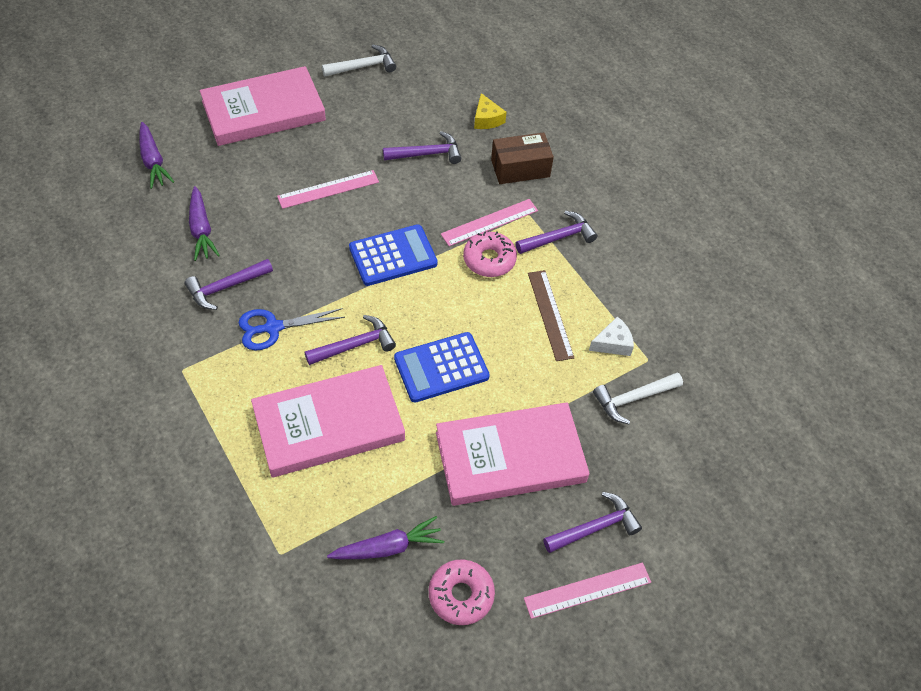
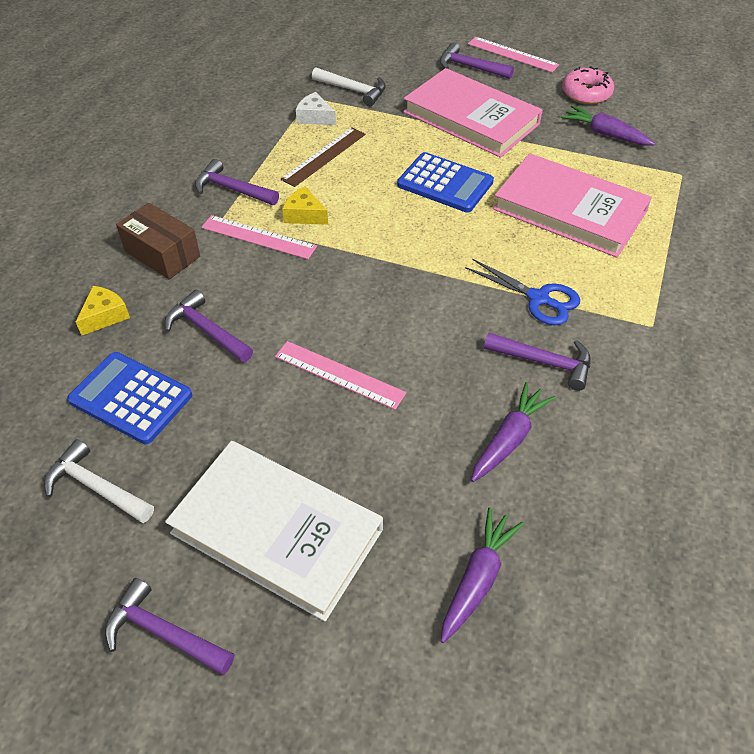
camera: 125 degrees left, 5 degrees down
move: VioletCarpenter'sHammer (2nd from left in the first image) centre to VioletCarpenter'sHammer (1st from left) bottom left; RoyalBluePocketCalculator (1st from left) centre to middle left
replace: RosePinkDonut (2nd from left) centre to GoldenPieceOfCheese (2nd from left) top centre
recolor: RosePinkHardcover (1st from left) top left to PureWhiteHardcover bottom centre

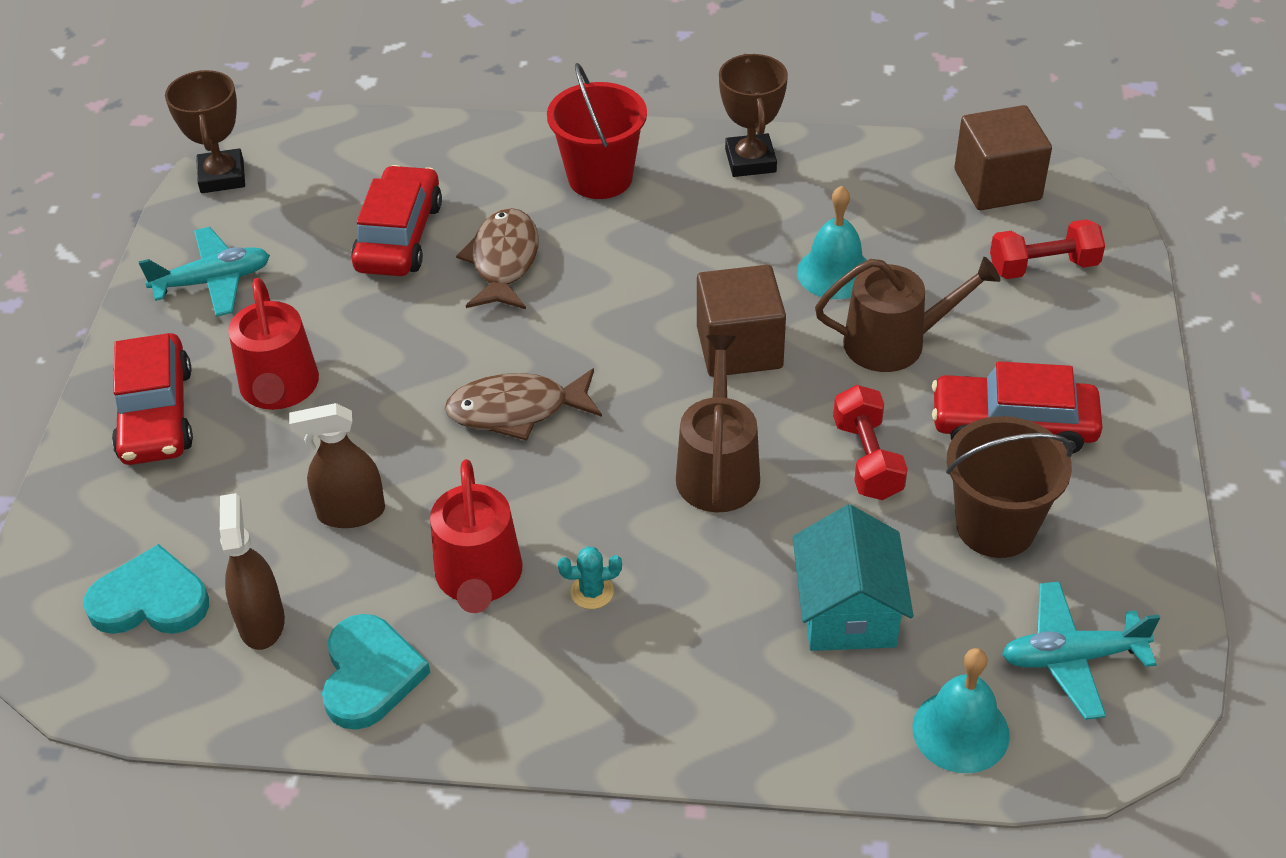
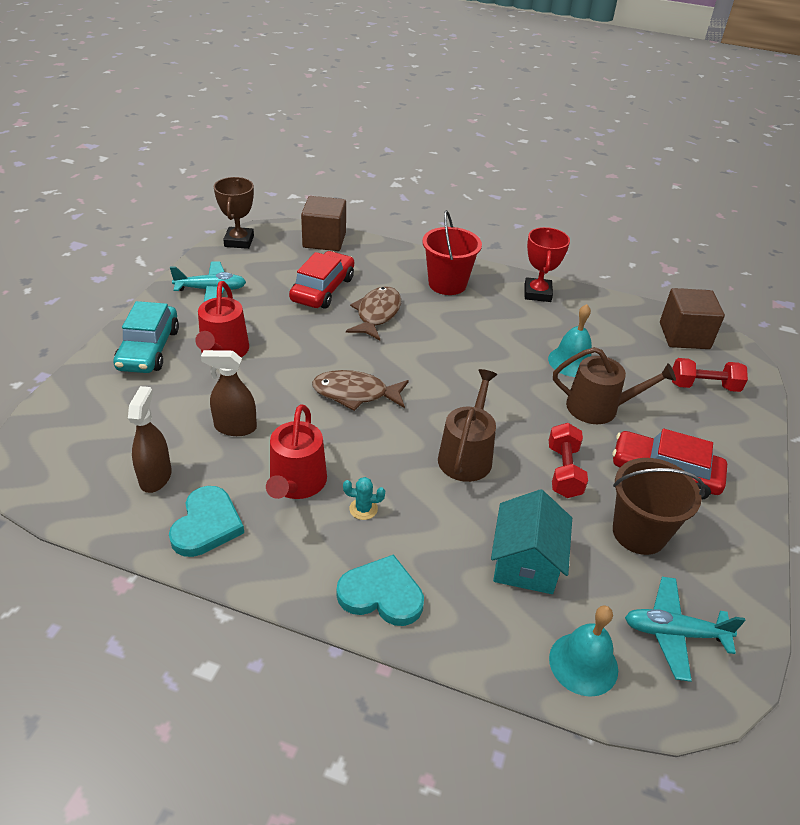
camera: 10 degrees right, 5 degrees down
move: TurquoiseHeartShape (1st from left in the first image) bottom left to TurquoiseHeartShape (2nd from left) bottom centre; RussetCube (1st from left) centre to top centre
recolor: ScarletAutomobile (1st from left) middle left to TurquoiseAutomobile middle left; RussetAwardCup (2nd from left) top centre to ScarletAwardCup top right

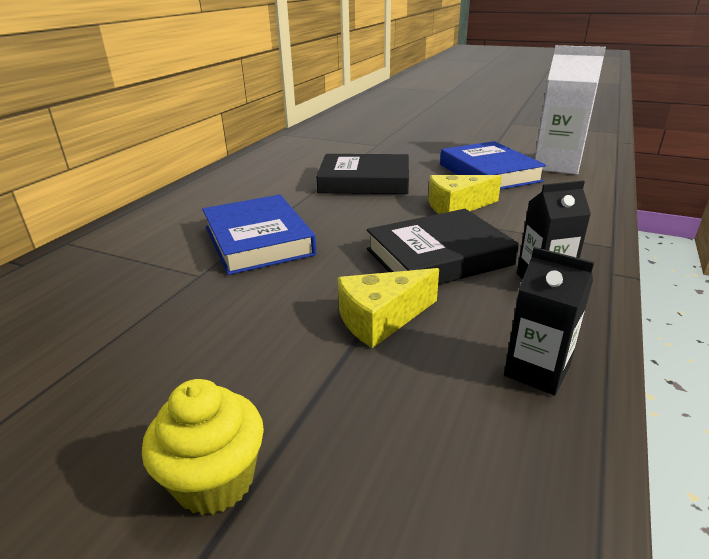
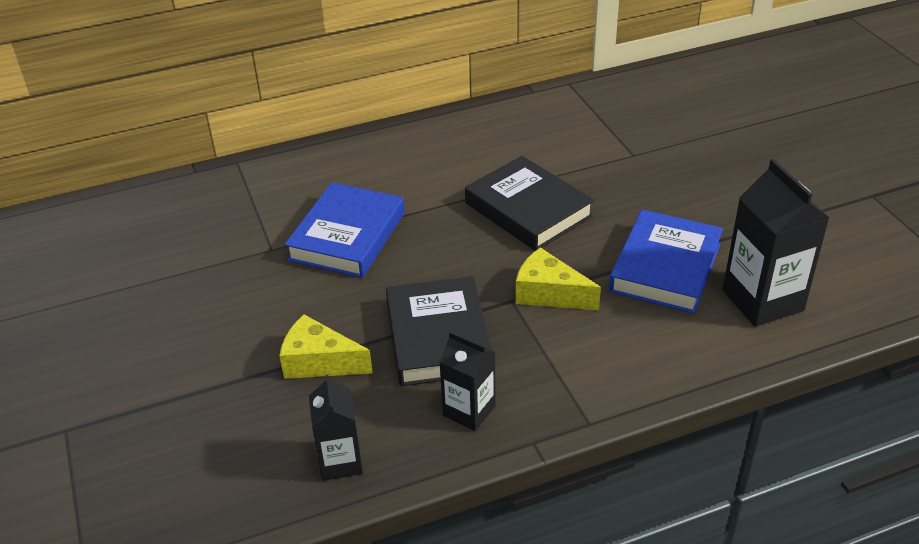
camera: 45 degrees right, 10 degrees up
delete: GoldenMuffin bottom left
recolor: PureWhiteCarton top right to JetBlackCarton (3rd from left) middle right
rotate: JetBlackHardcover (2nd from left in the first image) centre = centre 60 degrees clockwise

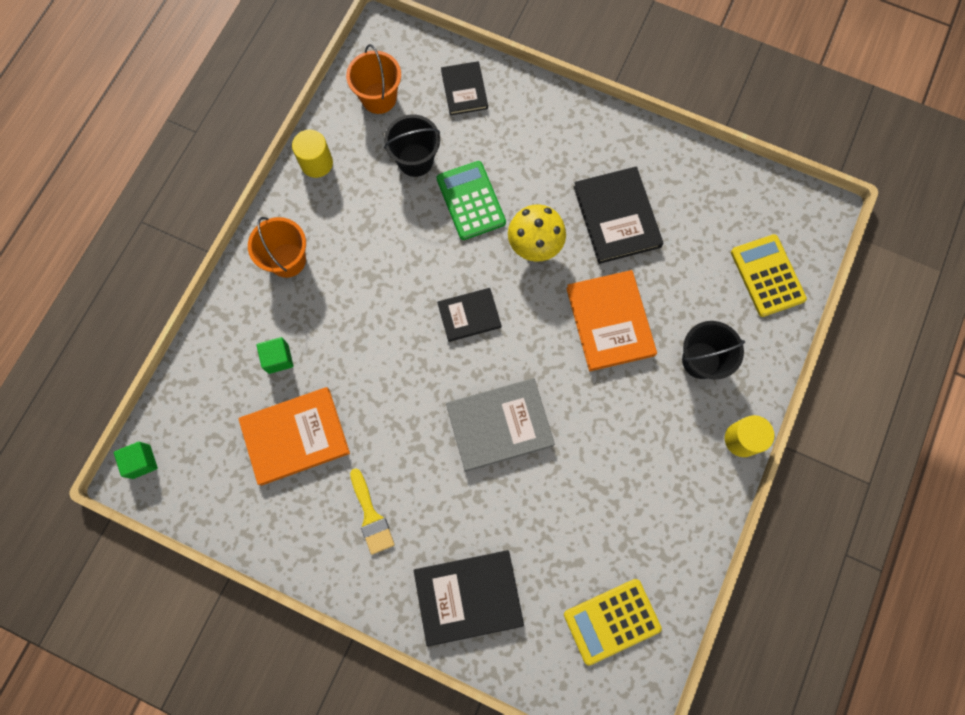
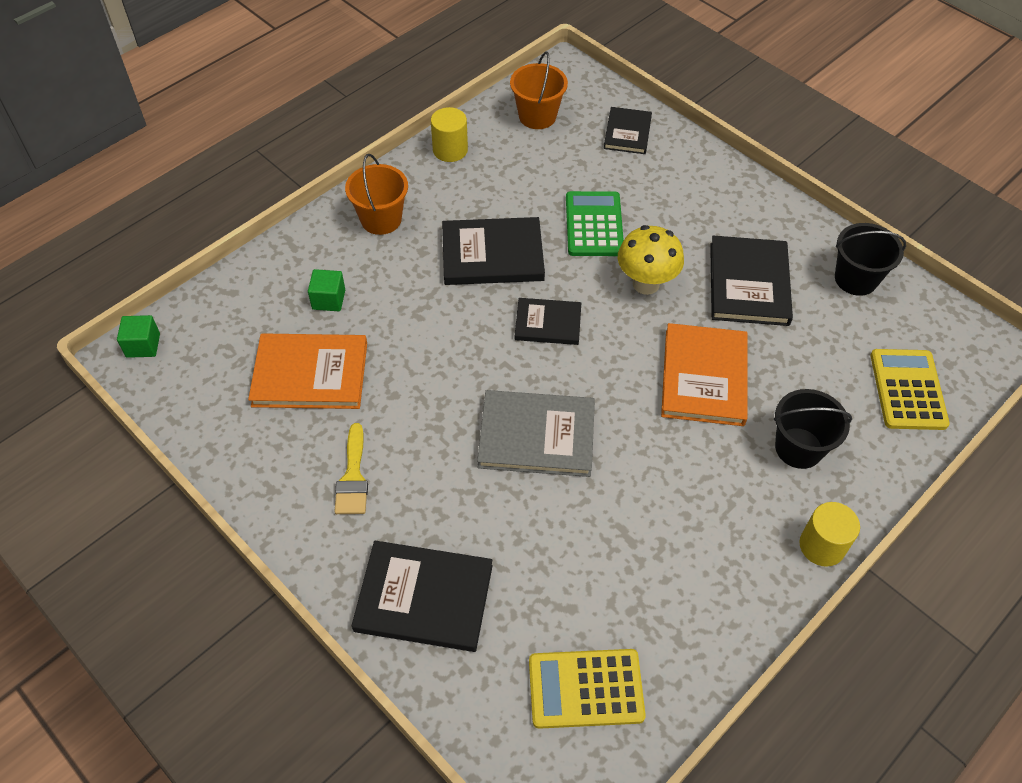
camera: 20 degrees right, 20 degrees down
insert: JetBlackHardcover (2nd from left) top centre
move: JetBlackPail (1st from left in the first image) top centre to JetBlackPail (2nd from left) top right

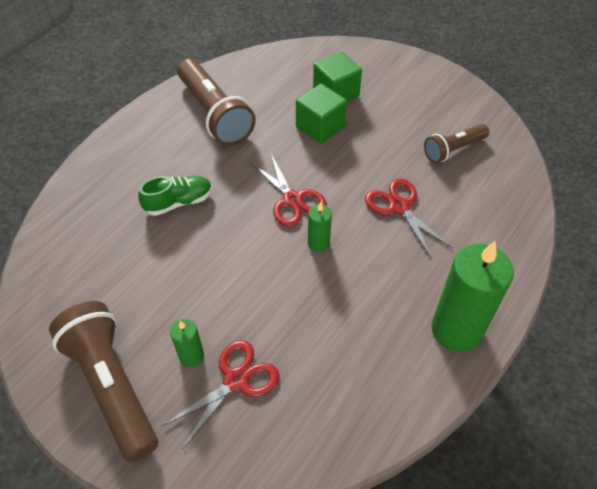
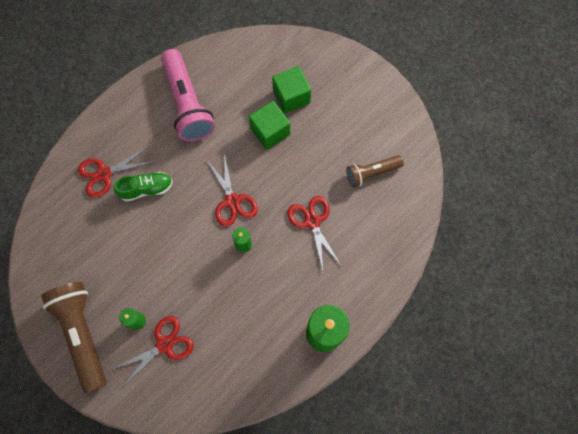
camera: 10 degrees right, 20 degrees up
insert: ScarletScissors (1st from left) middle left
recolor: RussetFlashlight (2nd from left) top centre to RosePinkFlashlight top left

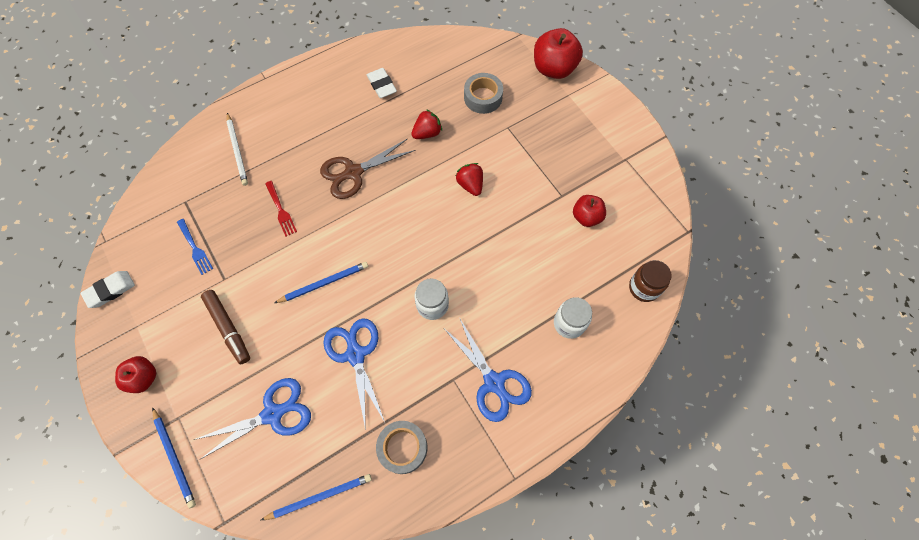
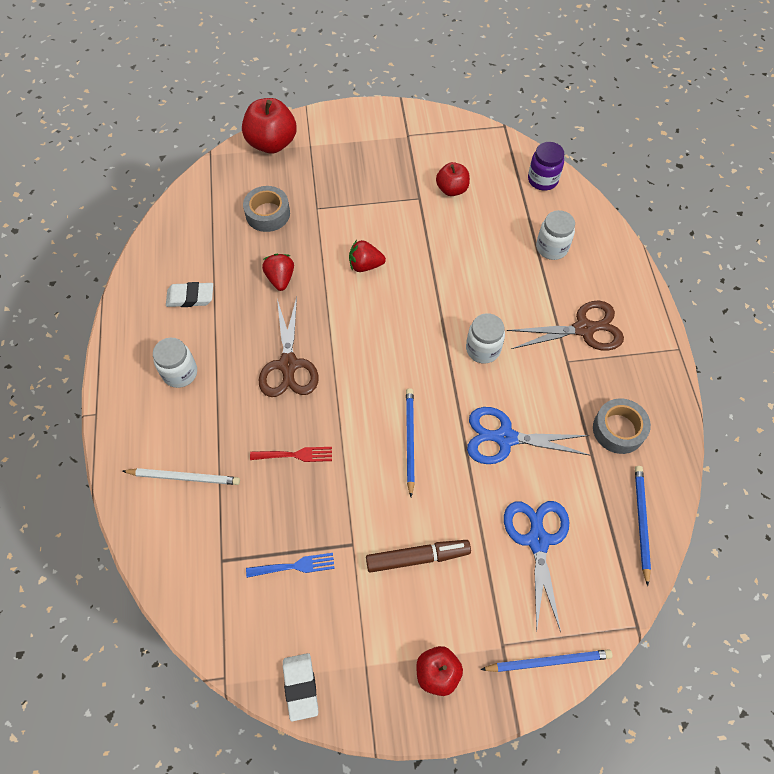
camera: 65 degrees left, 5 degrees down
insert: PureWhitePreserveJar (1st from left) middle left
recolor: RoyalBlueScissors (3rd from left) bottom centre to RussetScissors (2nd from left) middle right; RussetPreserveJar middle right to VioletPreserveJar top right

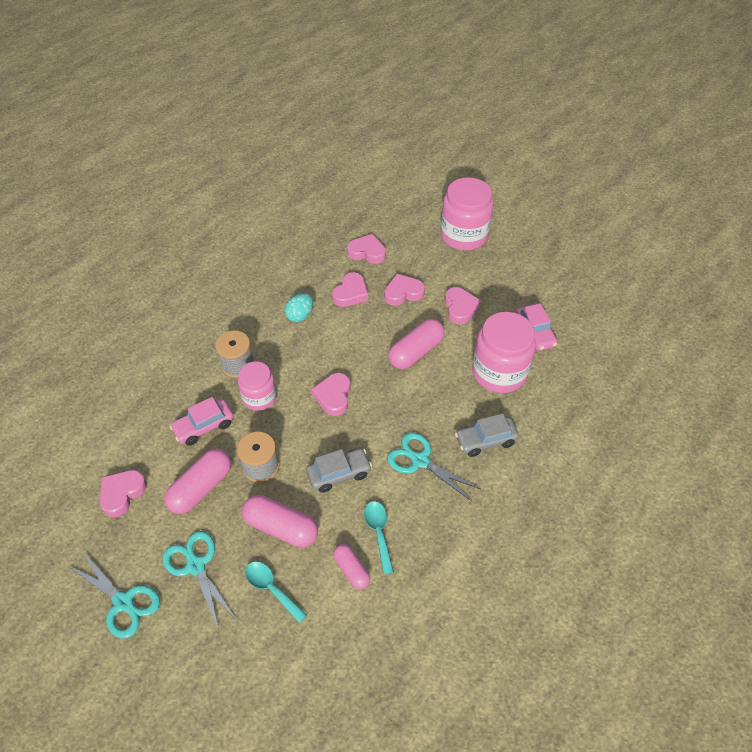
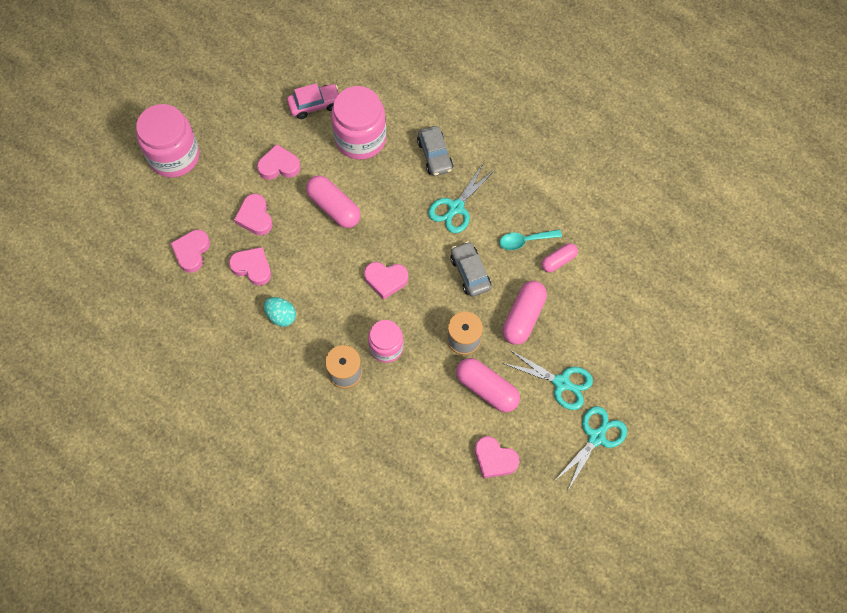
camera: 90 degrees left, 15 degrees up
delete: RosePinkAutomobile (1st from left) middle left; TurquoiseTeaspoon (1st from left) bottom centre
rotate: TurquoiseScissors (2nd from left) bottom left = centre 120 degrees counterclockwise

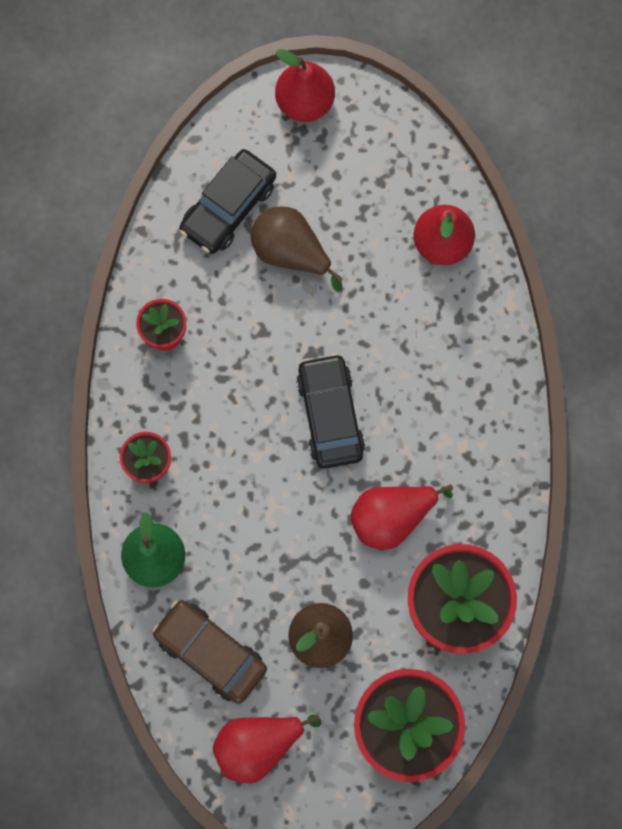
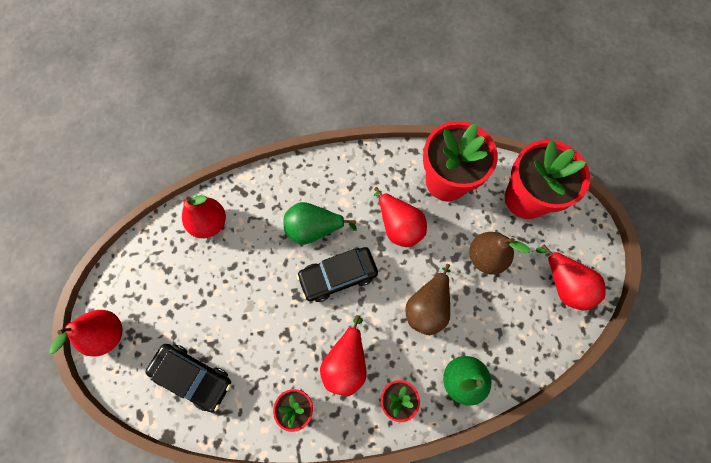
camera: 100 degrees left, 5 degrees down
delete: RussetAutomobile bottom centre
insert: EmeraldPear (1st from left) centre; ScarletPear (3rd from left) bottom centre
move: RussetPear (1st from left) top centre to centre

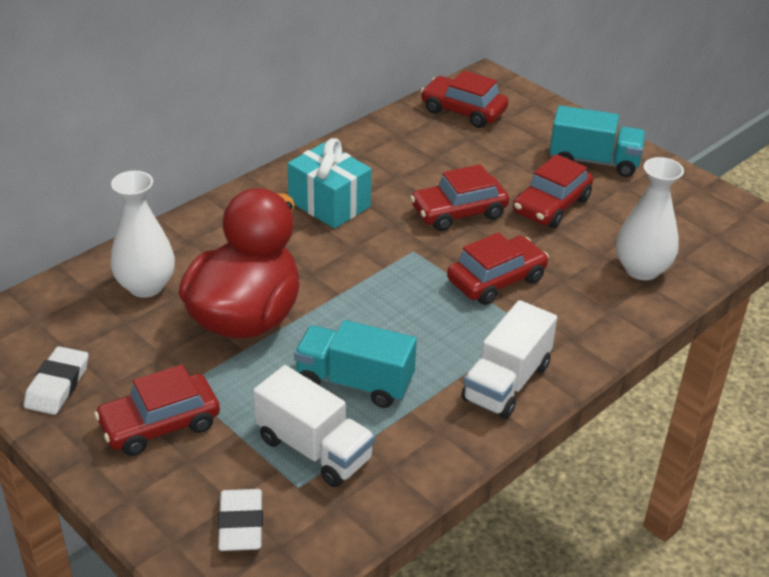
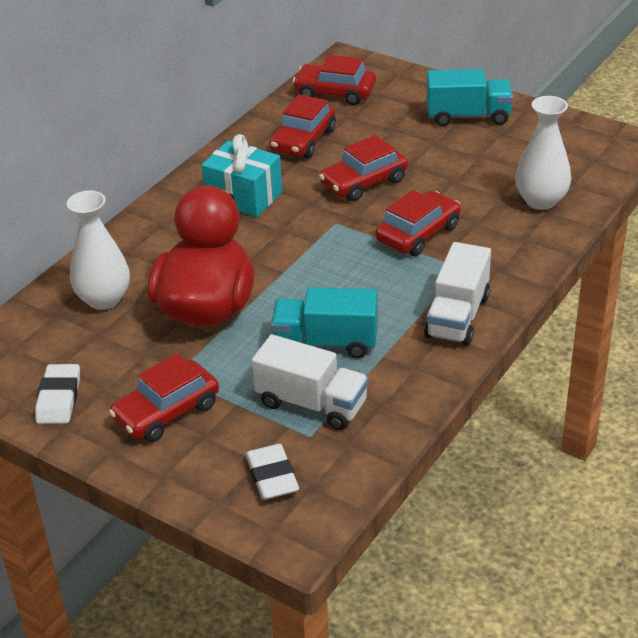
camera: 10 degrees left, 0 degrees up
move: ScarletAutomobile (5th from left in the first image) top right to ScarletAutomobile (2nd from left) top centre

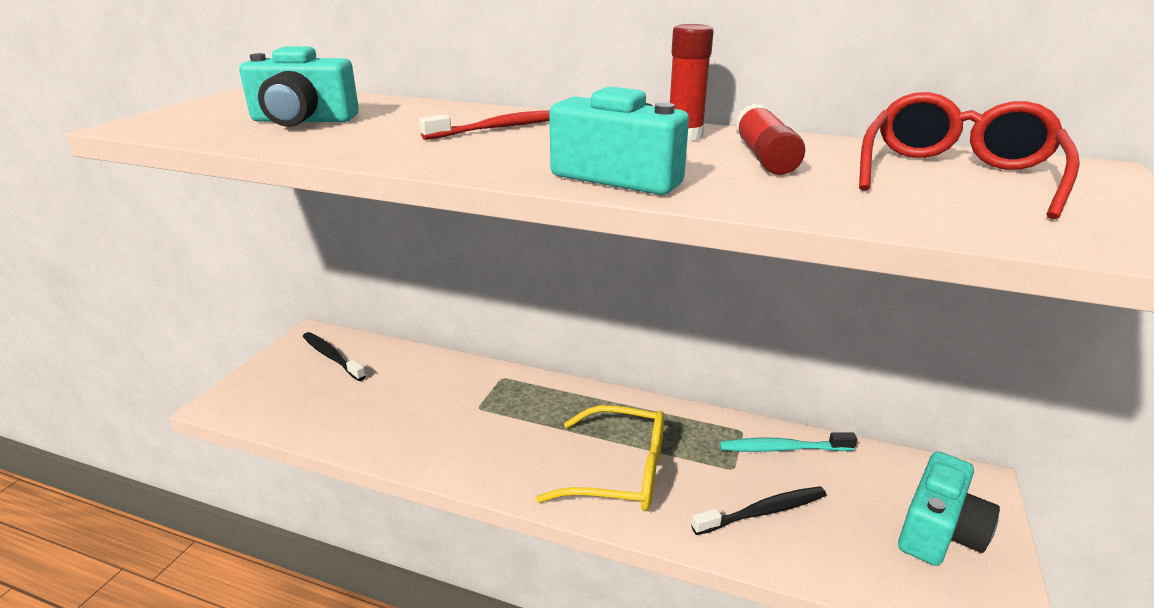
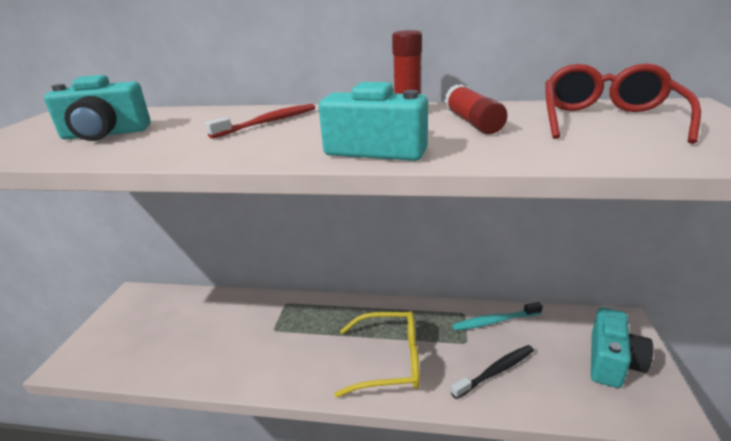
camera: 10 degrees left, 0 degrees up
delete: JetBlackDentalBrush (1st from left) middle left

